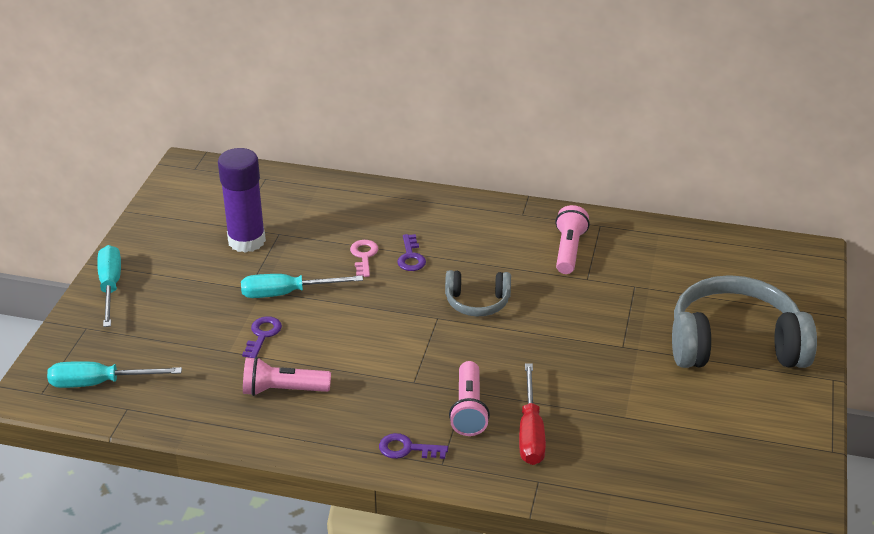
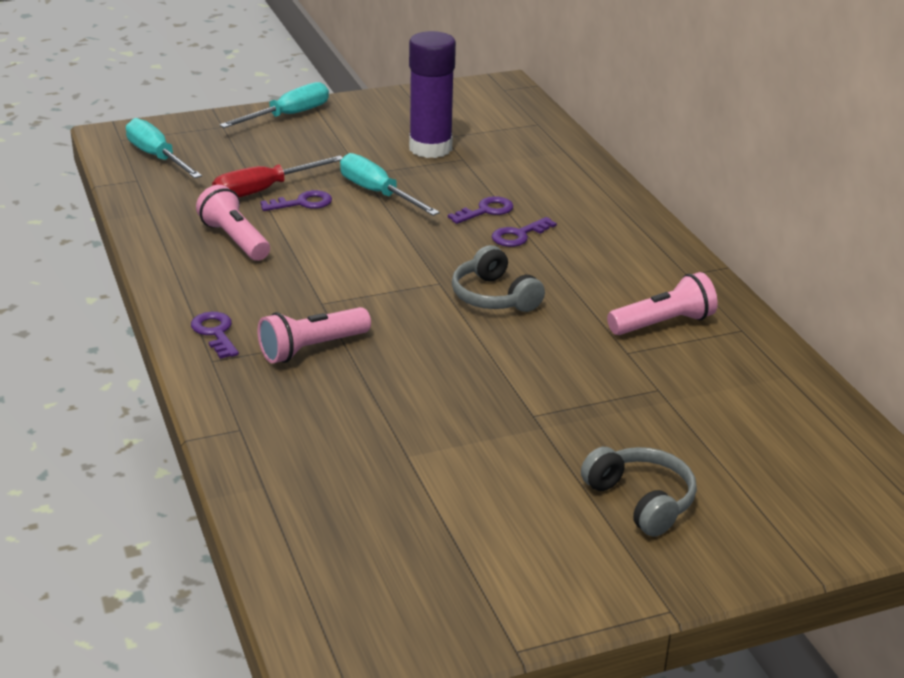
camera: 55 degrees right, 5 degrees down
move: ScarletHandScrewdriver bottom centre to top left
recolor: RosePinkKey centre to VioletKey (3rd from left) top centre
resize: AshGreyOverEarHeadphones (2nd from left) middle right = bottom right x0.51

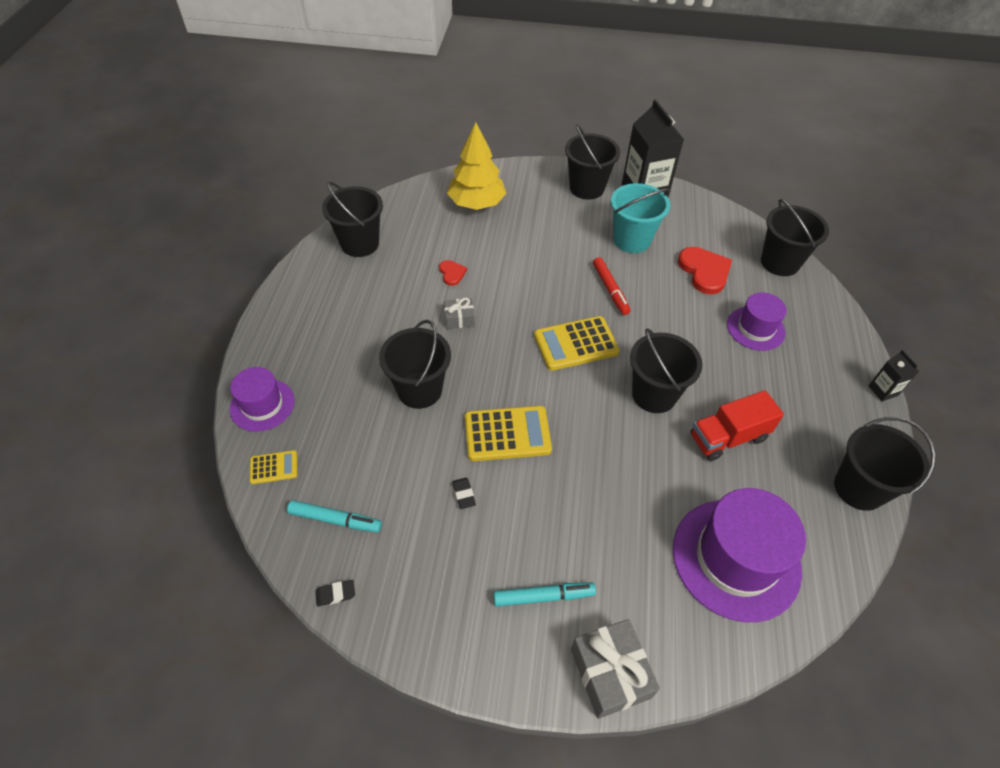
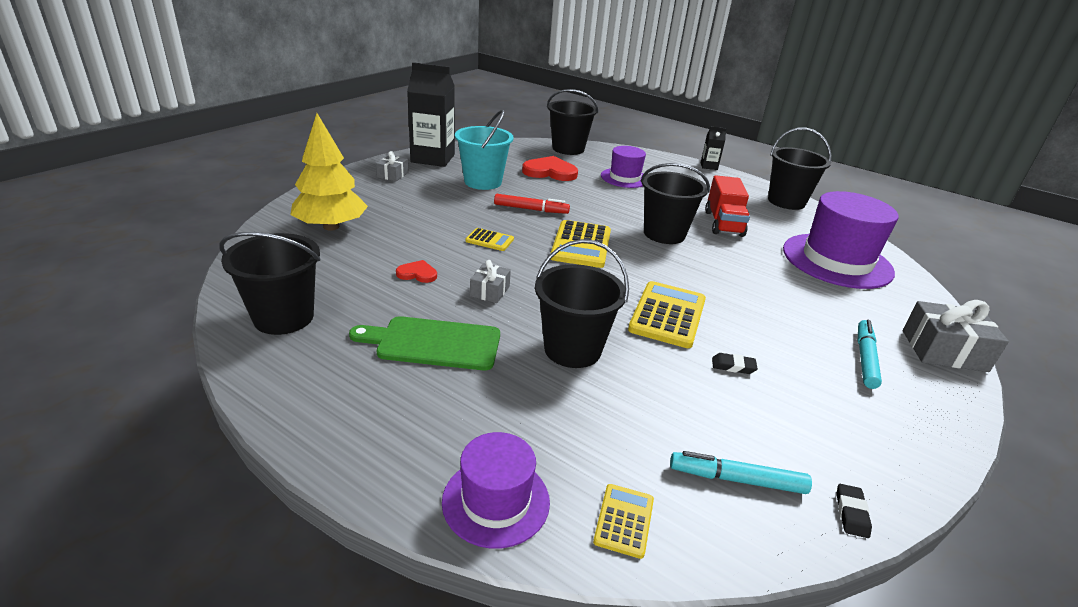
camera: 65 degrees left, 20 degrees down
insert: EmeraldChoppingBoard centre; GoldenPocketCalculator (1st from left) centre
replace: JetBlackPail (3rd from left) top centre to AshGreyPresent (1st from left) top centre
rotate: TurquoiseMarkerPen (1st from left) bottom centre = bottom right 120 degrees counterclockwise

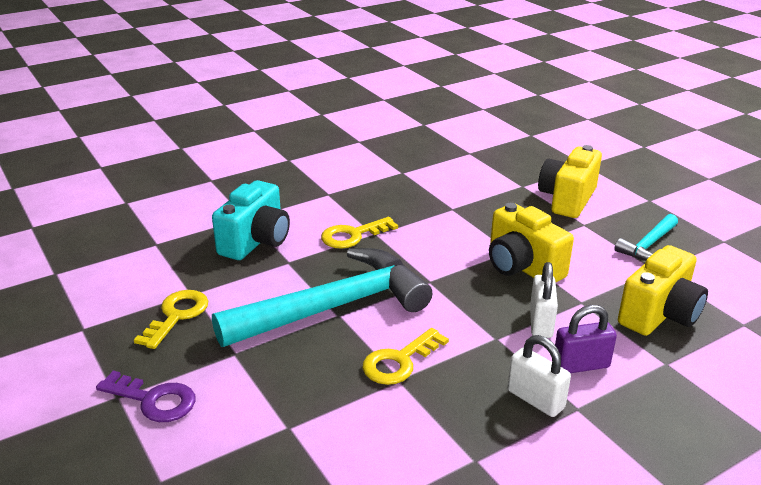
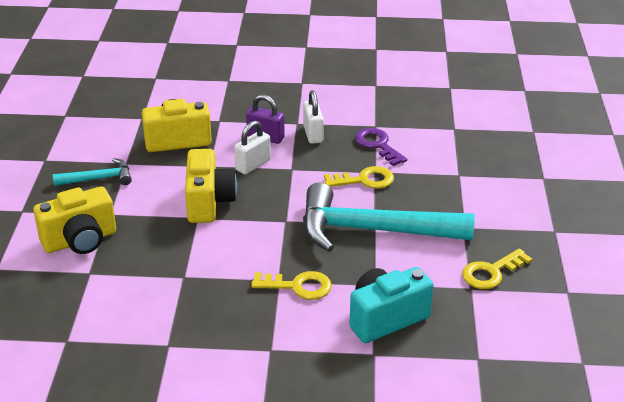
camera: 145 degrees left, 5 degrees up
move: VioletKey bottom left to centre

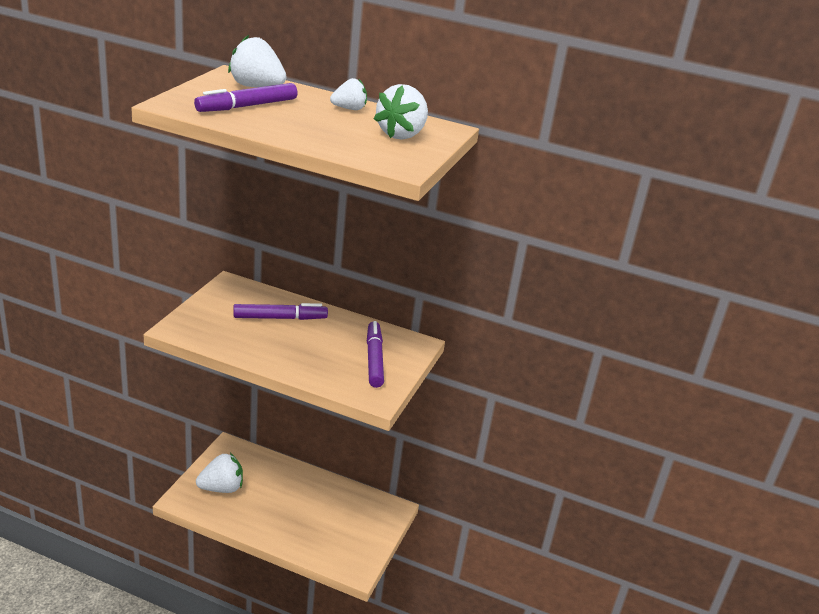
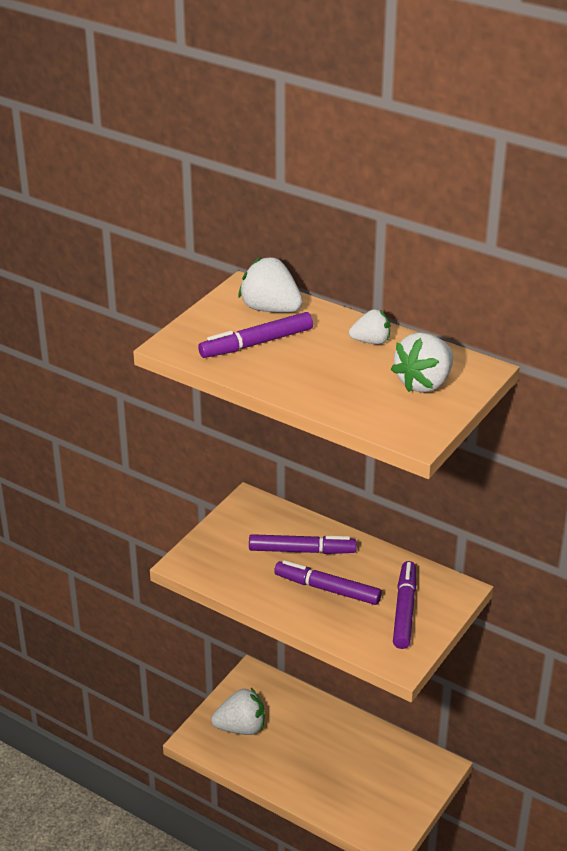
camera: 15 degrees right, 5 degrees up
insert: VioletMarkerPen (3rd from left) bottom centre

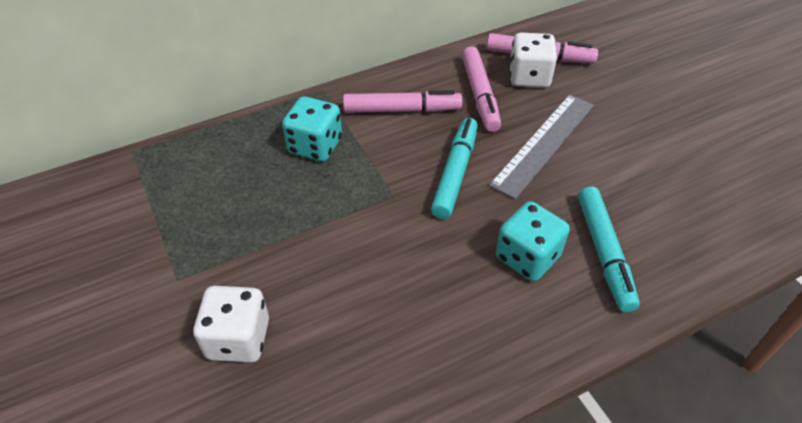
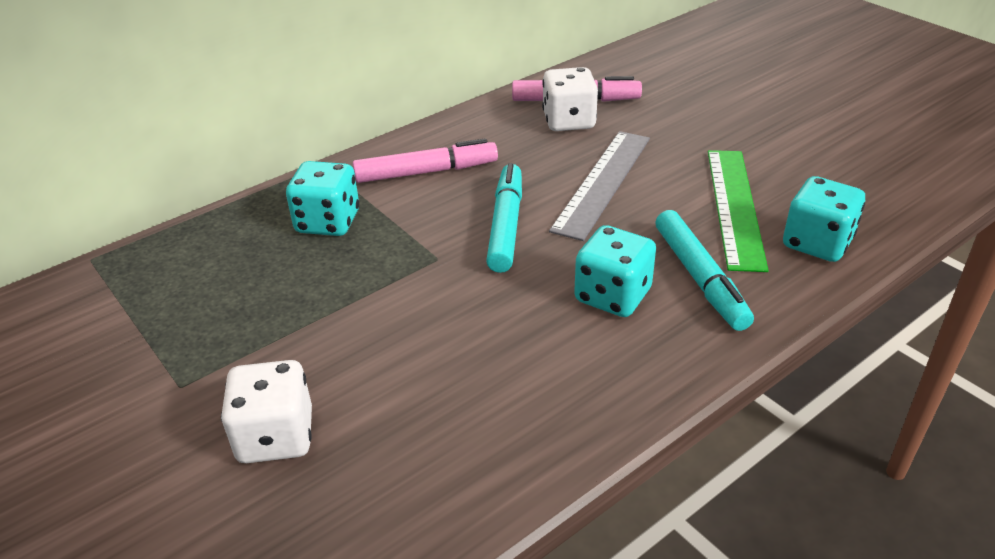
camera: 10 degrees left, 10 degrees down
delete: RosePinkMarkerPen (2nd from left) top centre
insert: EmeraldRuler middle right; TurquoiseDie (3rd from left) middle right

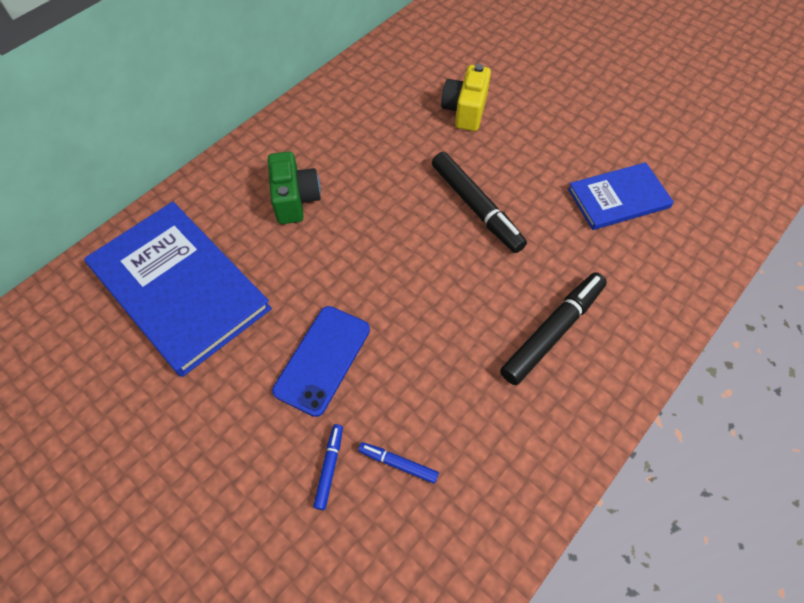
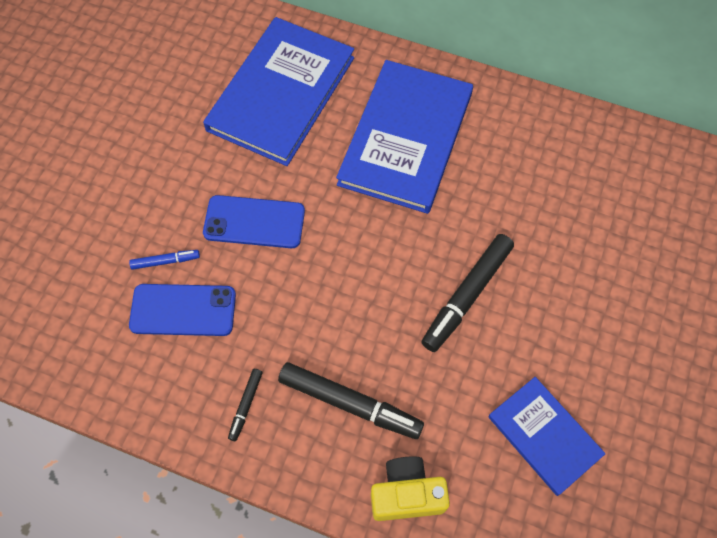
camera: 70 degrees right, 5 degrees up
insert: JetBlackMarkerPen (1st from left) bottom centre
move: GoldenPhotoCamera top centre to bottom centre
replace: EmeraldPhotoCamera top centre to RoyalBlueHardcover (2nd from left) top centre; RoyalBlueMarkerPen (2nd from left) bottom centre to RoyalBlueSmartphone (1st from left) middle left

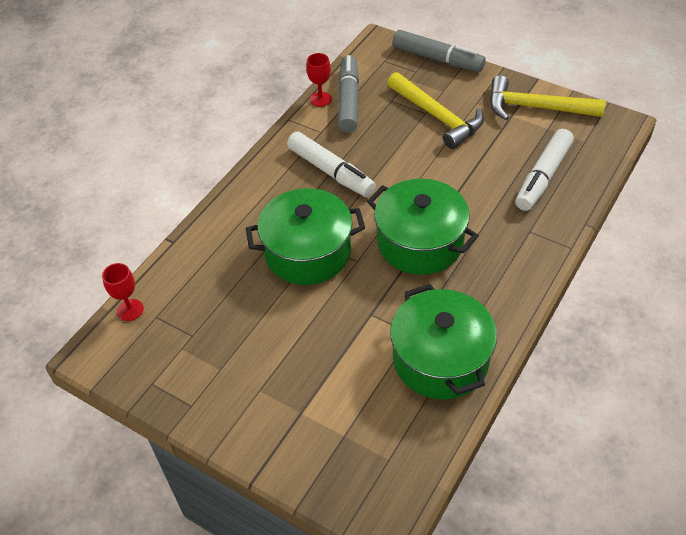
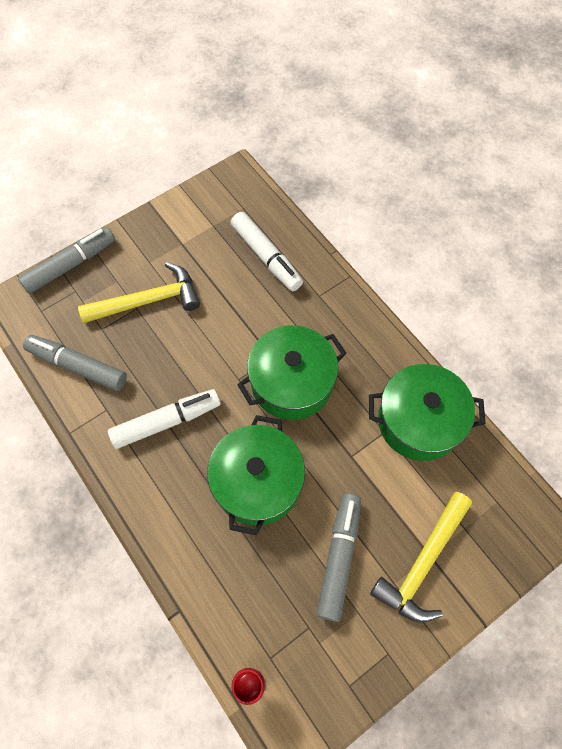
camera: 70 degrees left, 15 degrees up
delete: ScarletGoblet (2nd from left) top centre
insert: AshGreyMarkerPen (3rd from left) bottom centre
move: GoldenCarpenter'sHammer (2nd from left) top right to bottom right

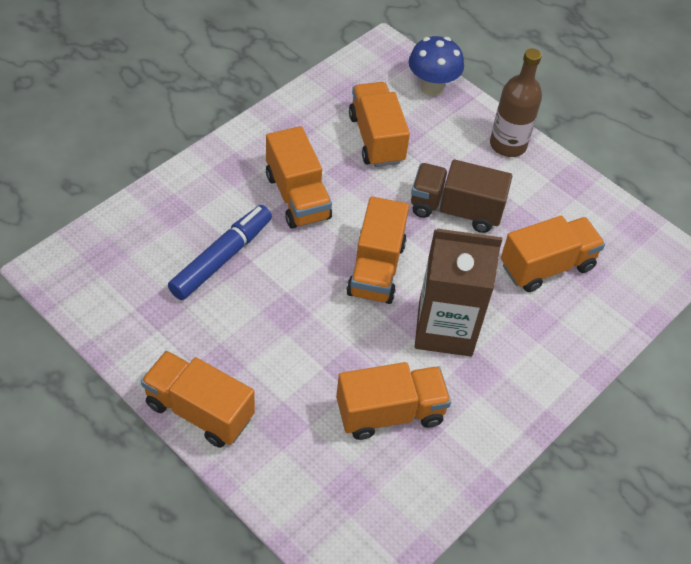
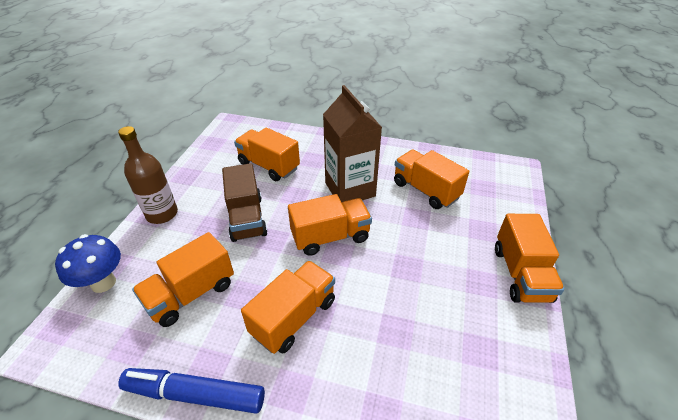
camera: 115 degrees left, 10 degrees down
move: RoyalBlueMarkerPen middle left to bottom left

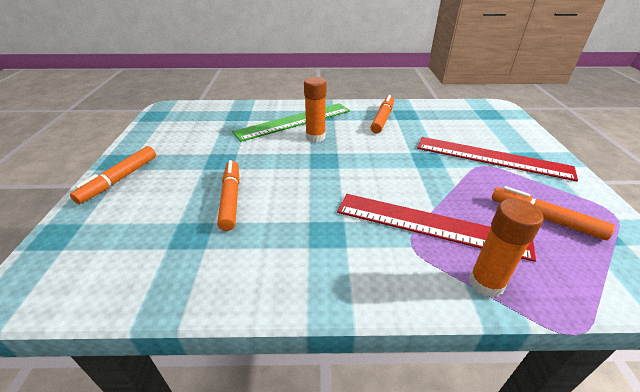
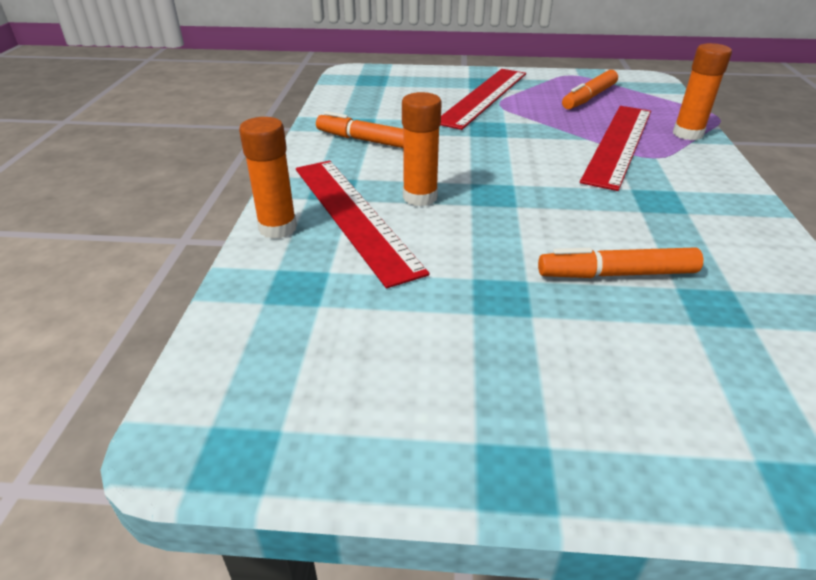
camera: 85 degrees left, 0 degrees up
delete: OrangeColouredMarkerPen (1st from left) middle left
insert: OrangeColouredGlue (1st from left) top left
recolor: EmeraldRuler top centre to ScarletRuler (1st from left) centre

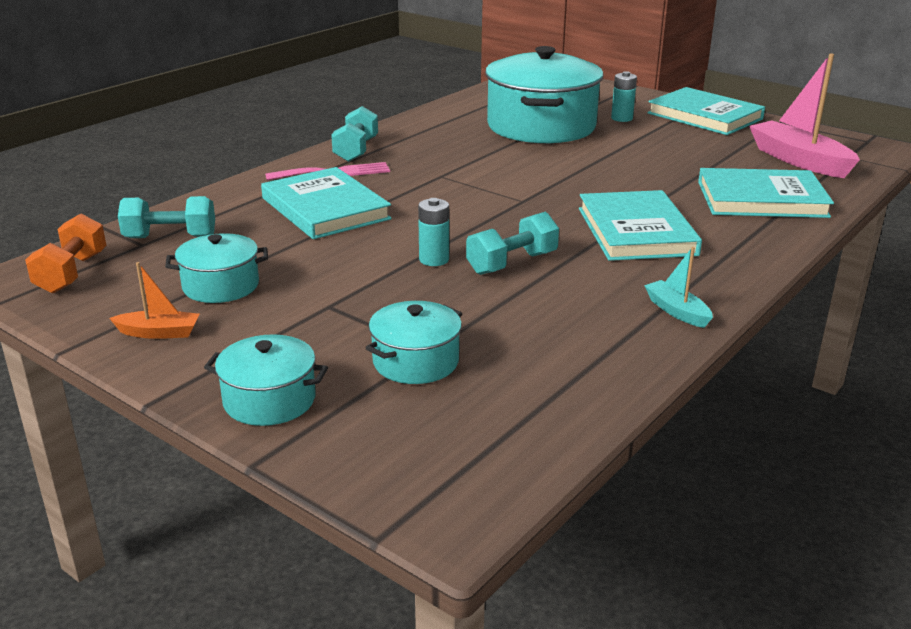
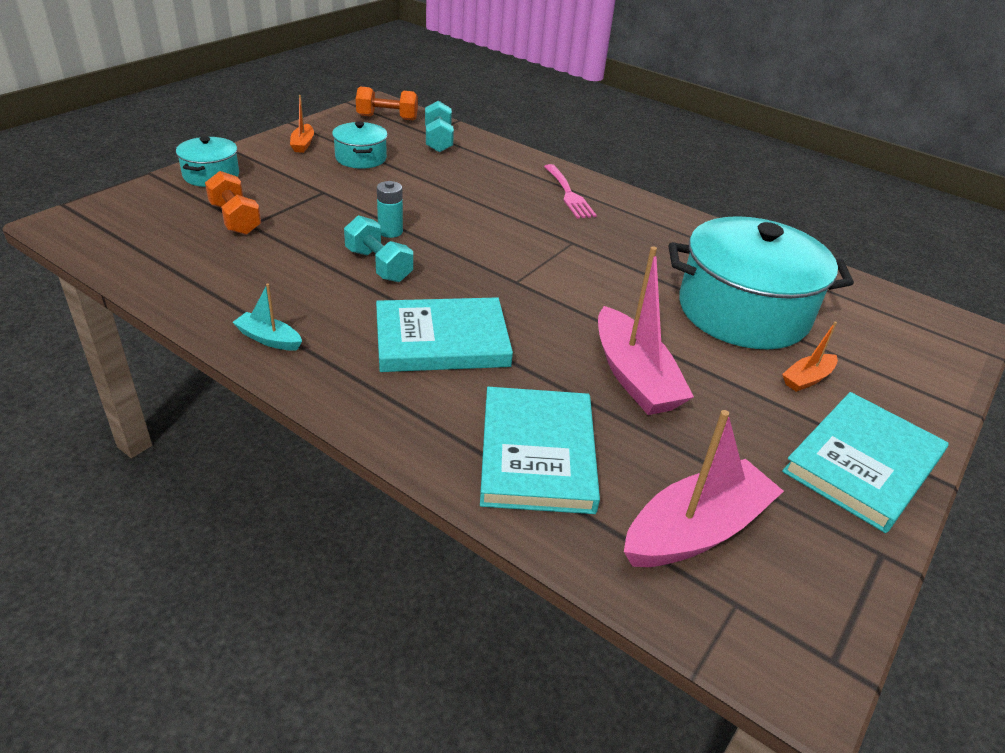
camera: 85 degrees right, 10 degrees up
delete: TurquoiseHardcover (1st from left) top centre; TurquoiseDumbbell (2nd from left) top centre
insert: RosePinkBoat (1st from left) centre
replace: TurquoiseStockpot (3rd from left) centre to OrangeColouredDumbbell (1st from left) top left; TurquoiseBattery (2nd from left) top right to OrangeColouredBoat (2nd from left) middle right
rotate: TurquoiseBoat middle right = middle left 120 degrees counterclockwise

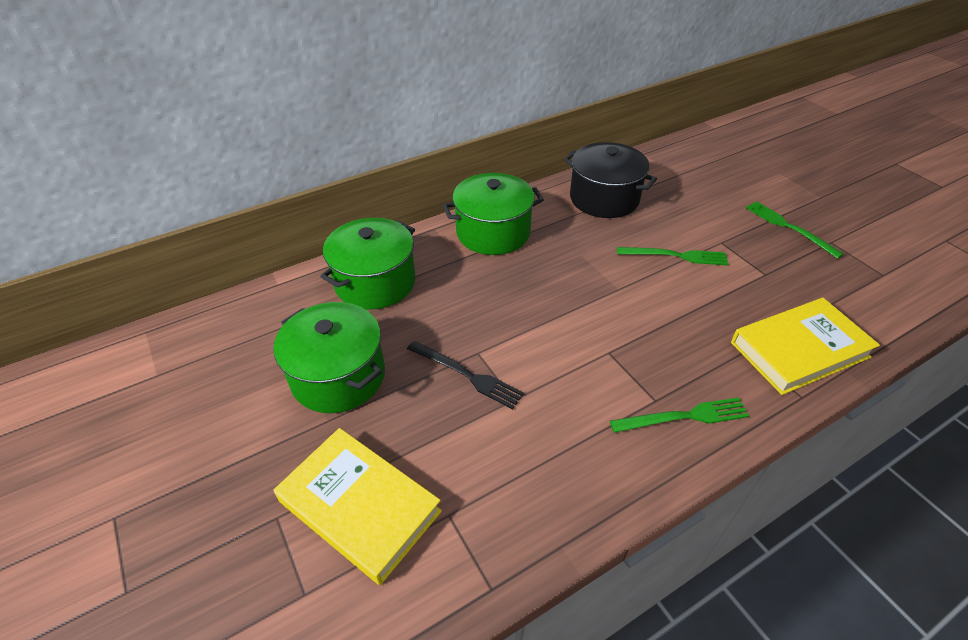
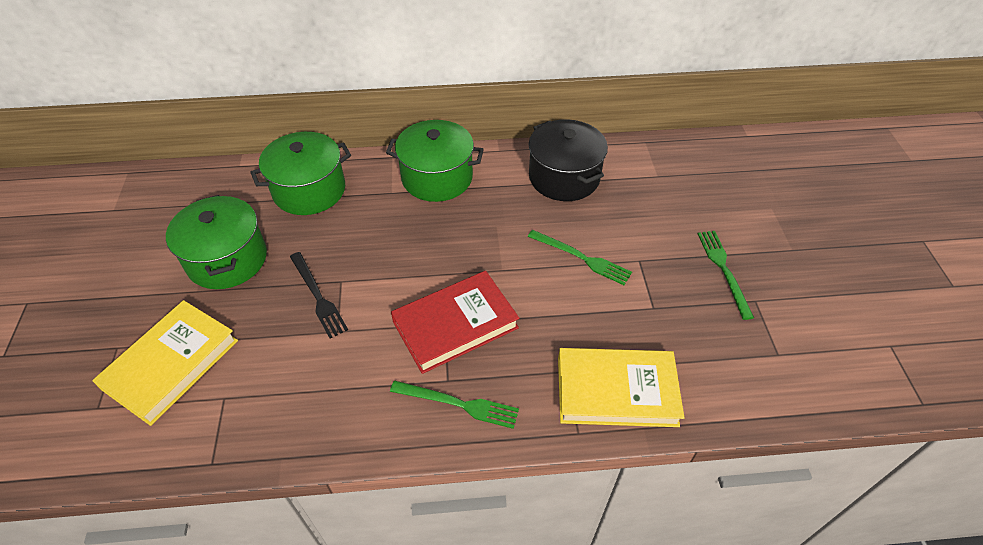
camera: 25 degrees right, 5 degrees up
insert: ScarletHardcover centre
rotate: GoldenHardcover (1st from left) bottom centre = middle left 60 degrees clockwise

